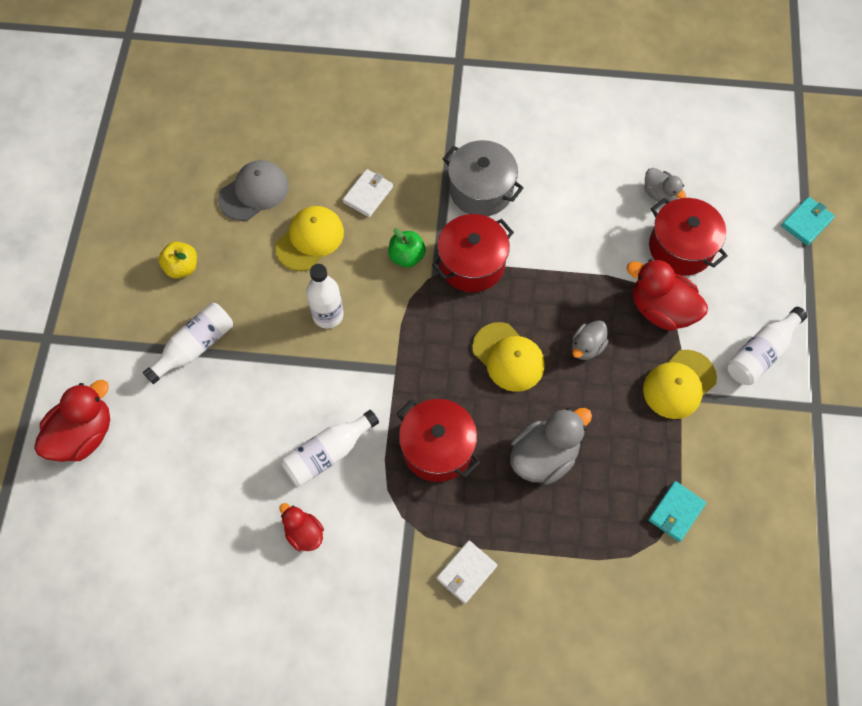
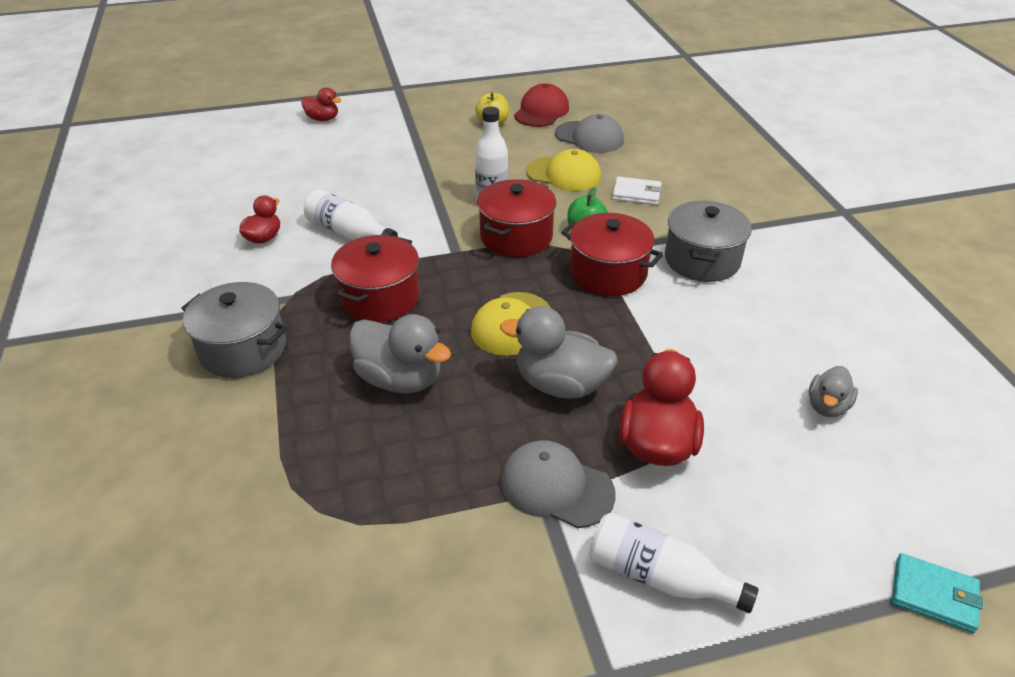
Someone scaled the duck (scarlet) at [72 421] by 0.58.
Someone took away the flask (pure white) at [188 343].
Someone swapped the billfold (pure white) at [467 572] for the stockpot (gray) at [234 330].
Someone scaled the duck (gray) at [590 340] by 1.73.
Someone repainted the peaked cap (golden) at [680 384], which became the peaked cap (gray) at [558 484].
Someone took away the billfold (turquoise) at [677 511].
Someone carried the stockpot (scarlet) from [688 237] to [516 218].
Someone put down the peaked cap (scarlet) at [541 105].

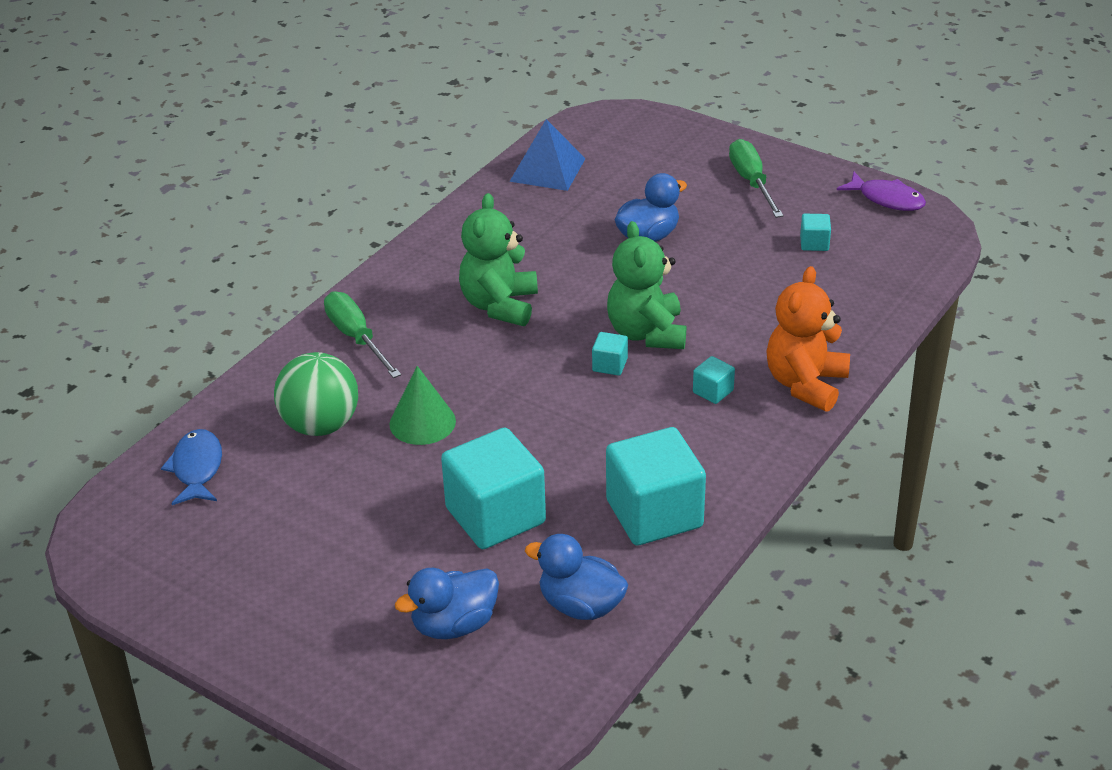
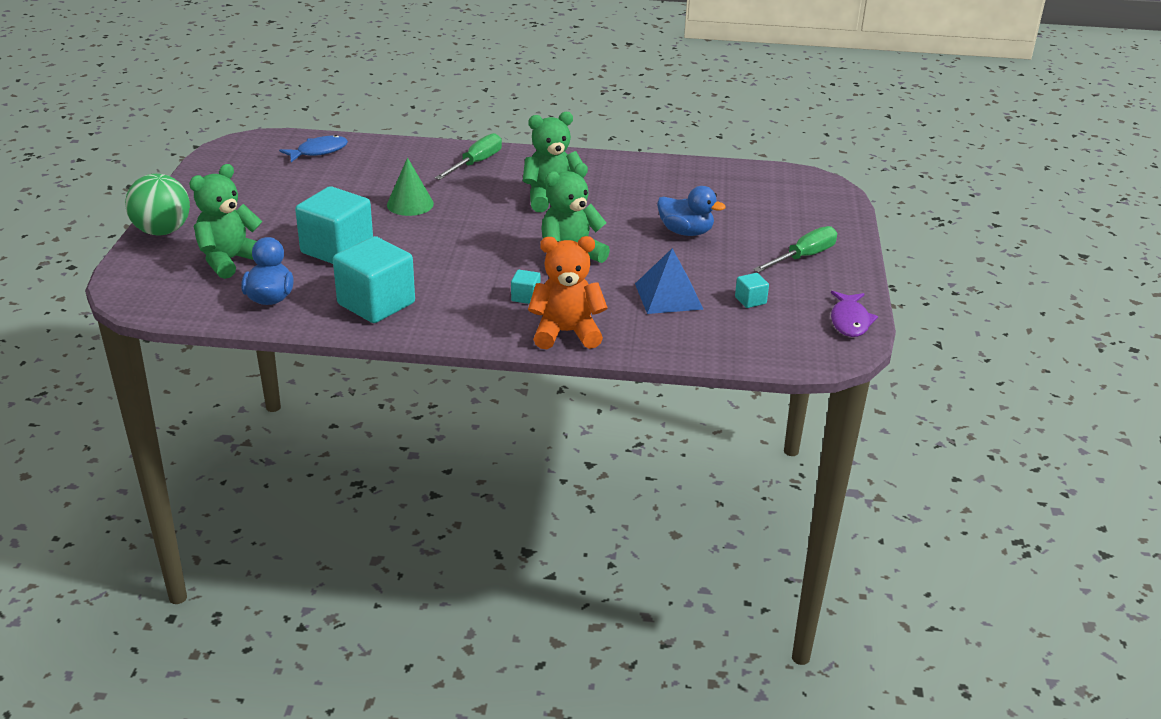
Someone carried the ball (leaf-green) from [316 394] to [157 204].
Someone swapped the duck (cobalt) at [447 603] for the teddy (leaf-green) at [226 221].
Someone carried the pyramid shape (cobalt) from [547 155] to [669 281].
Someone took away the block (turquoise) at [610 354].

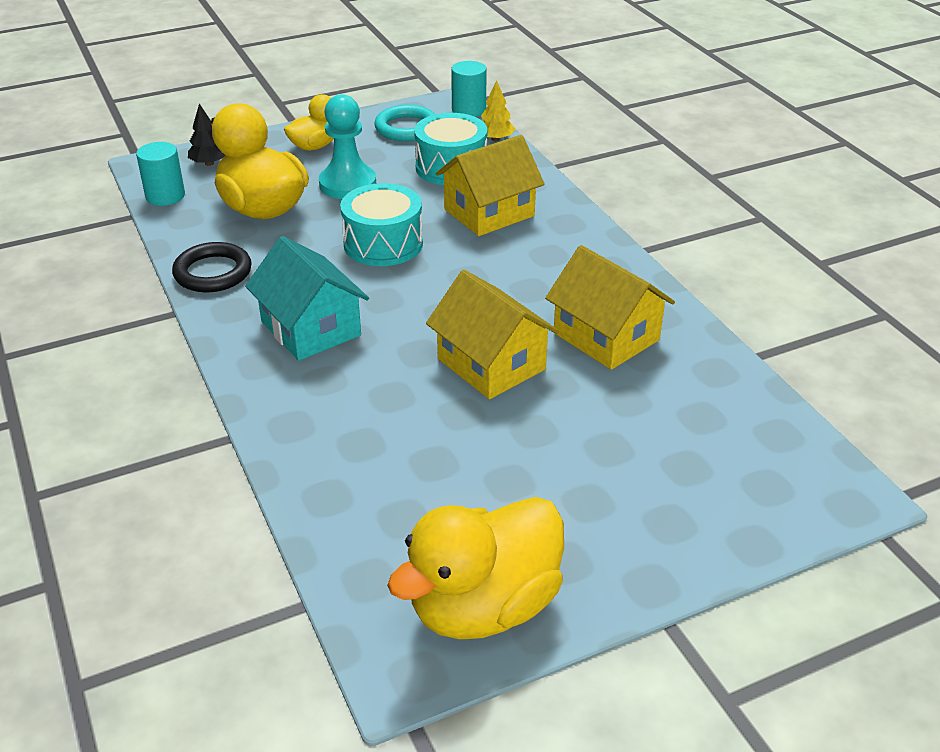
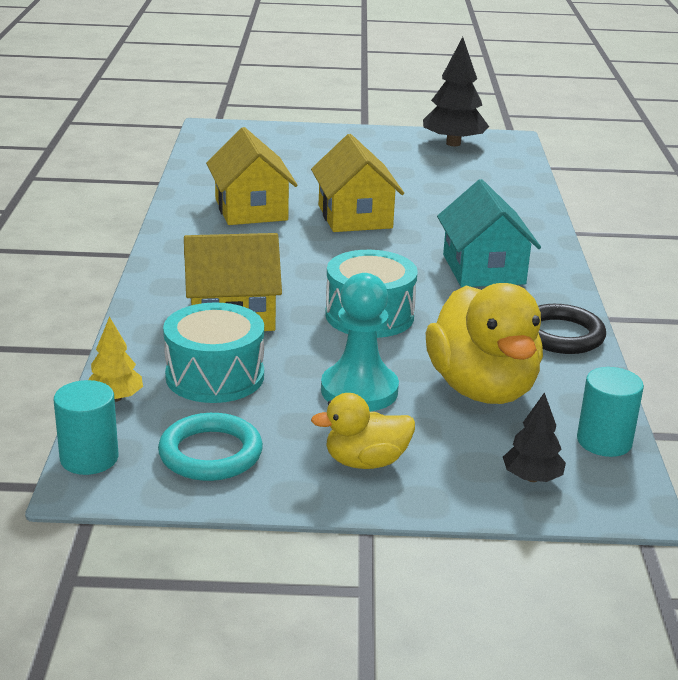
Someone swapped the duck (golden) at [475 568] for the toy tree (ebony) at [456 91].

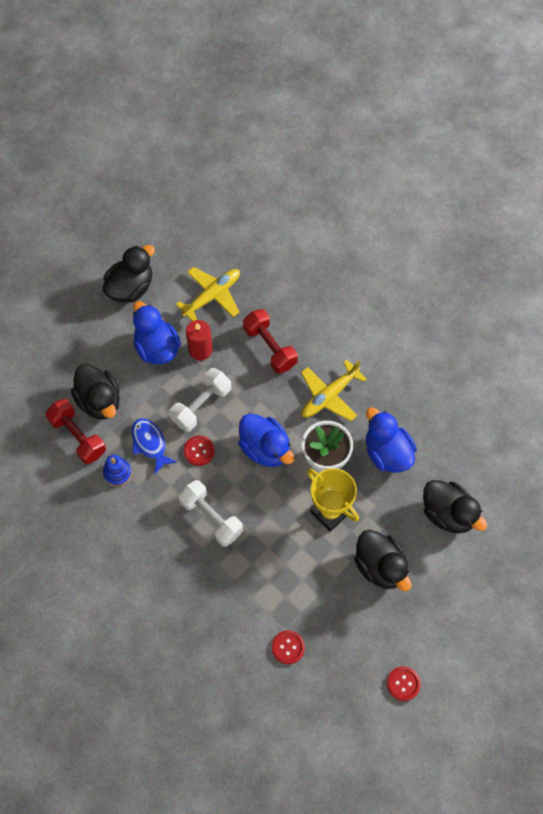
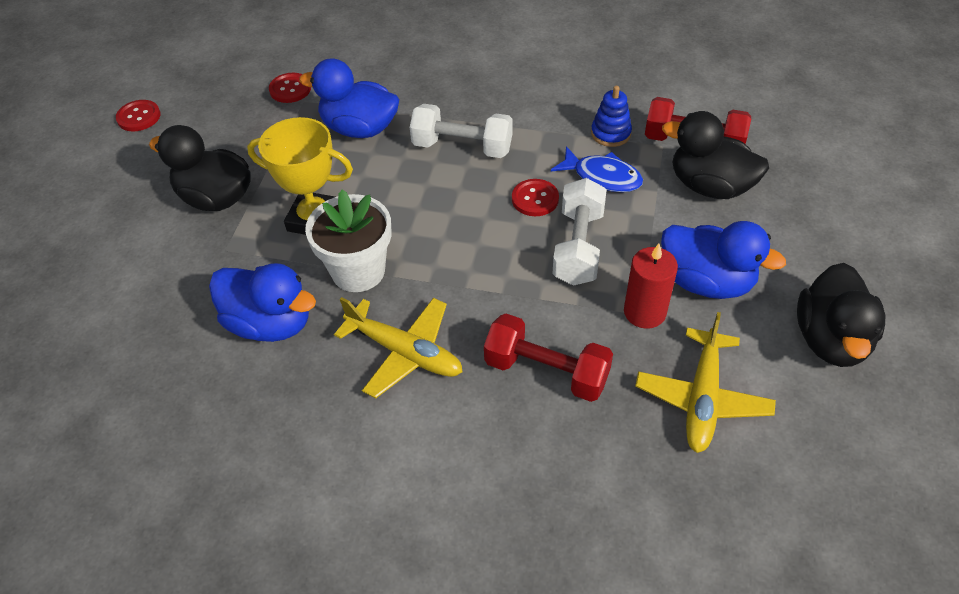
Someone carried the duck (cobalt) from [266 440] to [349 98].
Someone rotated the aeroplane (golden) at [334 390] by 105 degrees clockwise.
Someone took away the duck (ebony) at [455 506].

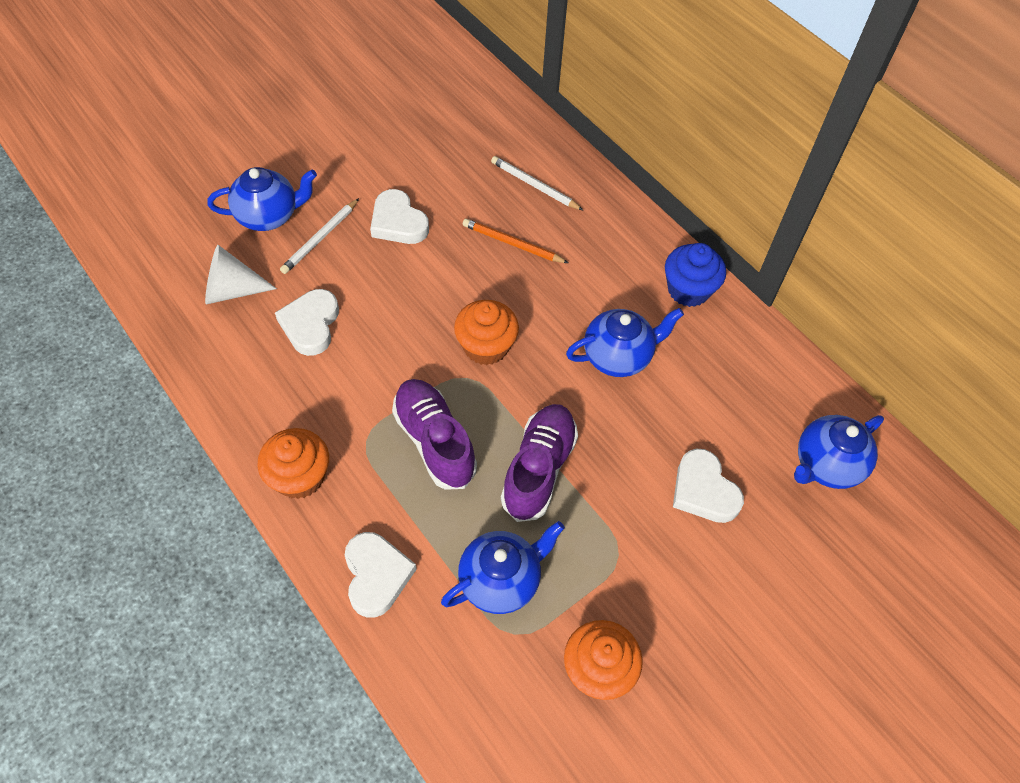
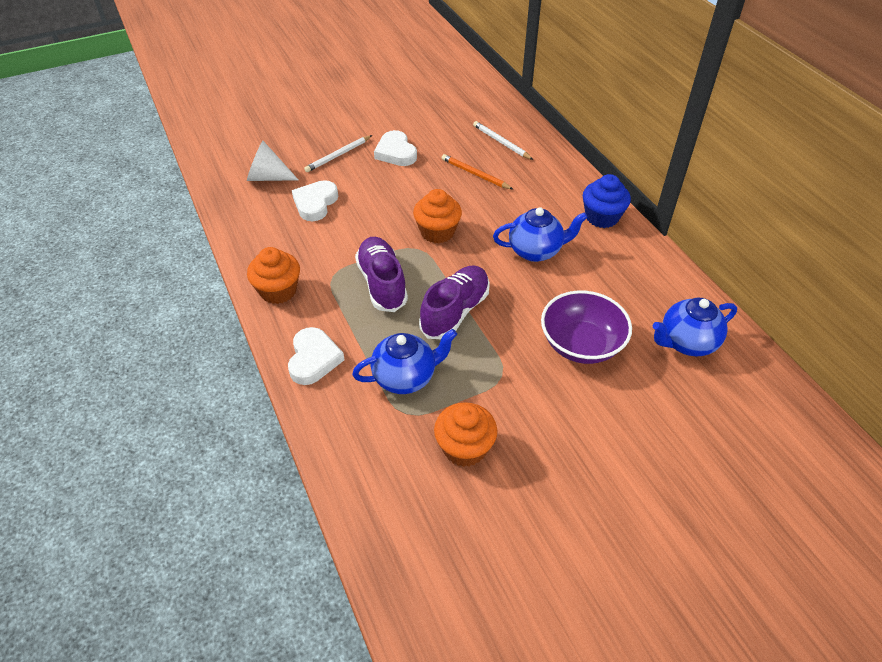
Someone took away the tea pot (cobalt) at [262 199].
Someone swapped the heart shape (pure white) at [708 486] for the bowl (royal purple) at [586 327].

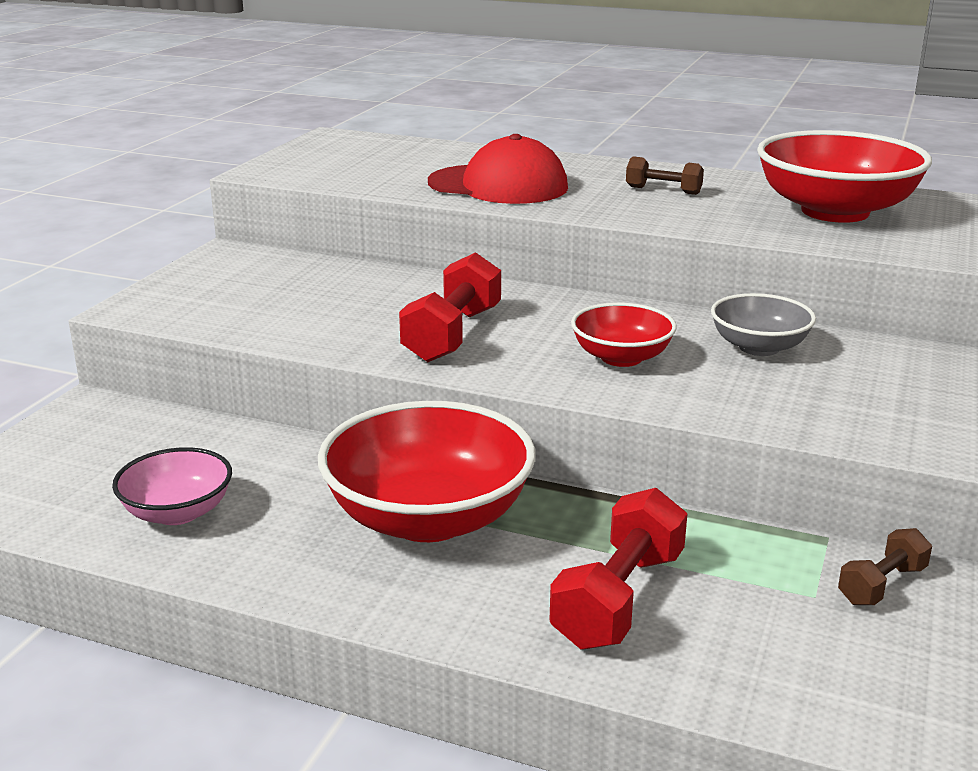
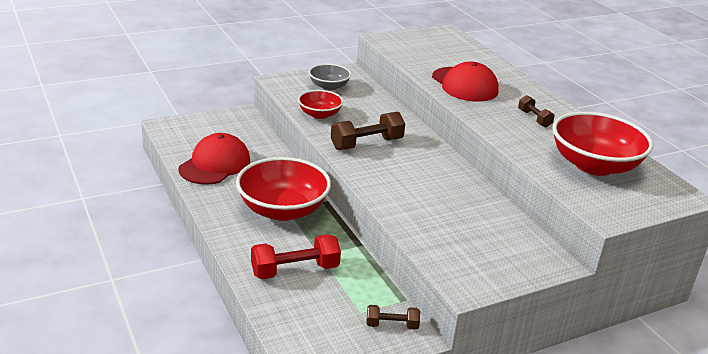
Someone swapped the bowl (rosy) at [172 486] for the peaked cap (scarlet) at [214 159].
Someone repainted the dumbbell (scarlet) at [450 307], which became the dumbbell (dark brown) at [368 131].
Someone carried the bowl (scarlet) from [624 335] to [320 104].
Someone carried the bowl (gray) from [763 324] to [330 77].

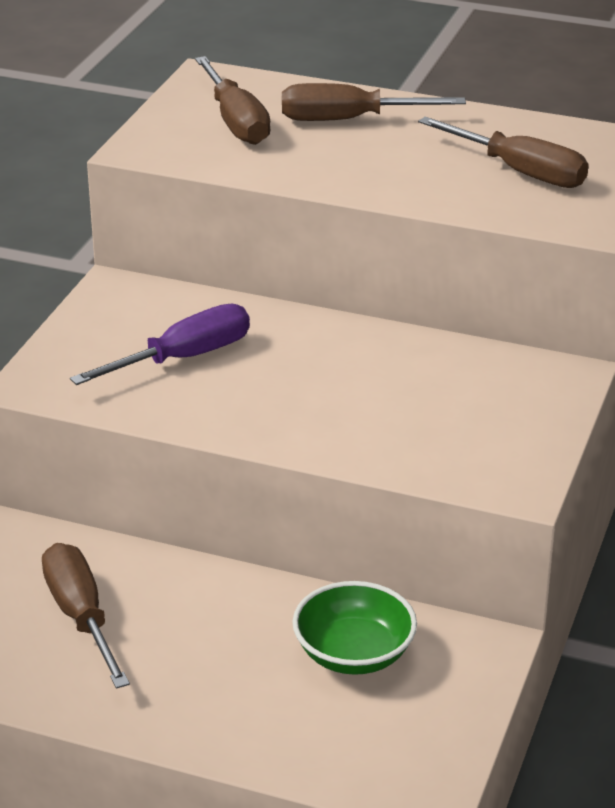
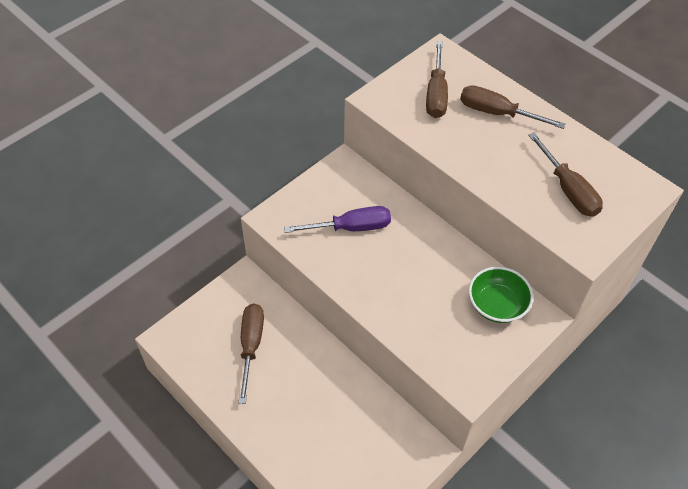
Someone carried the bowl (leaf-green) from [354 628] to [501 295].

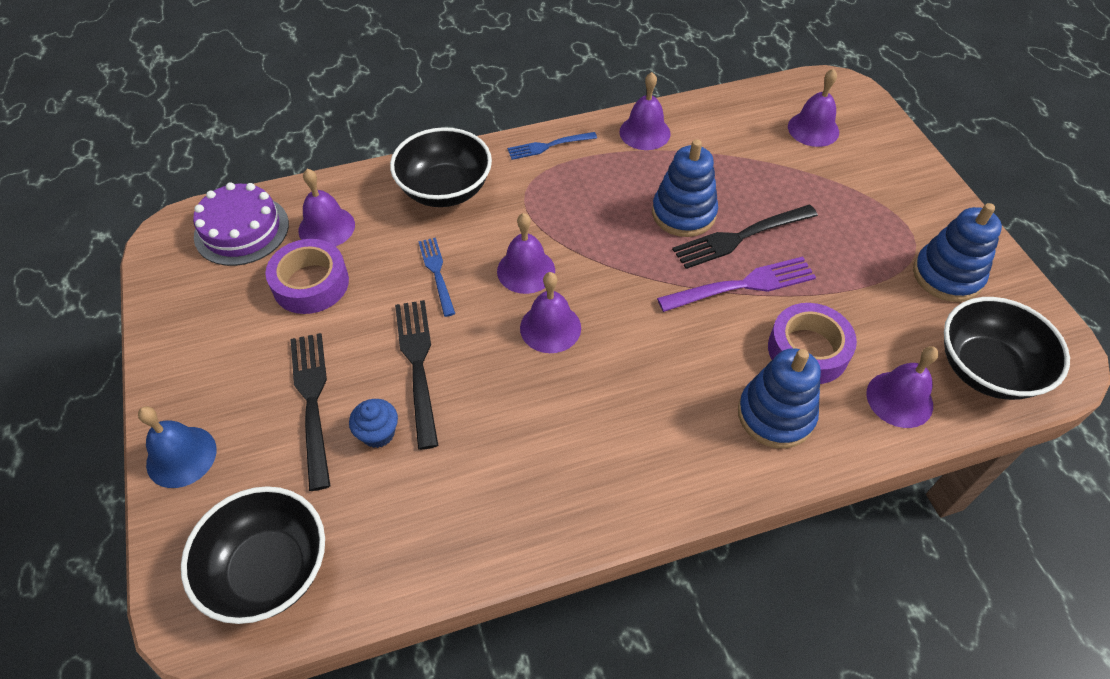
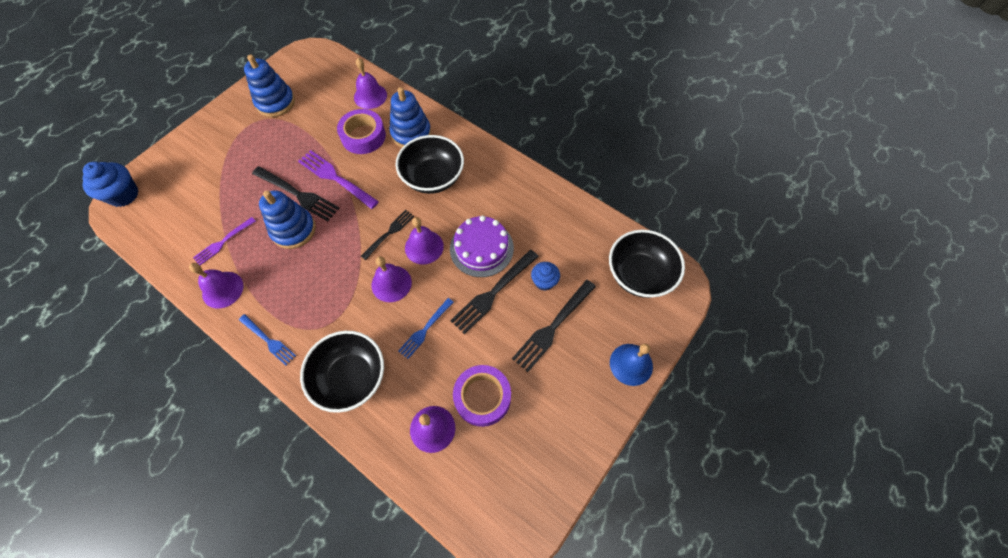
Someone carried the cake (royal purple) from [241 224] to [482 246].
Someone took away the school bell (royal purple) at [813 108].
Someone carried the bowl (ebony) from [1007 348] to [429 164].
Someone put down the fairy cake (cobalt) at [111 184].
Someone put down the fork (royal purple) at [224 241].
Someone put down the fork (ebony) at [387 235].

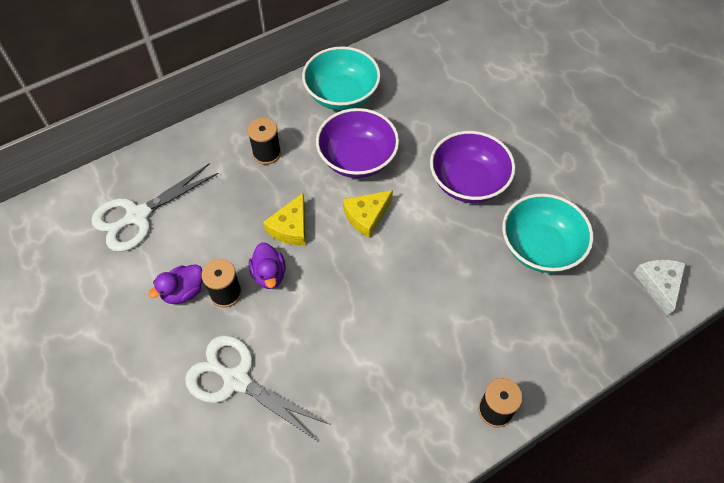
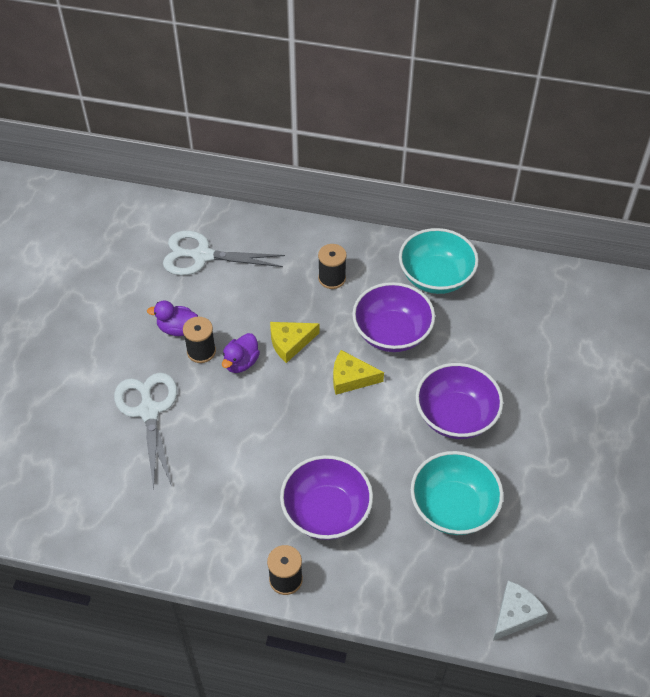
Someone put down the bowl (royal purple) at [326 497].

